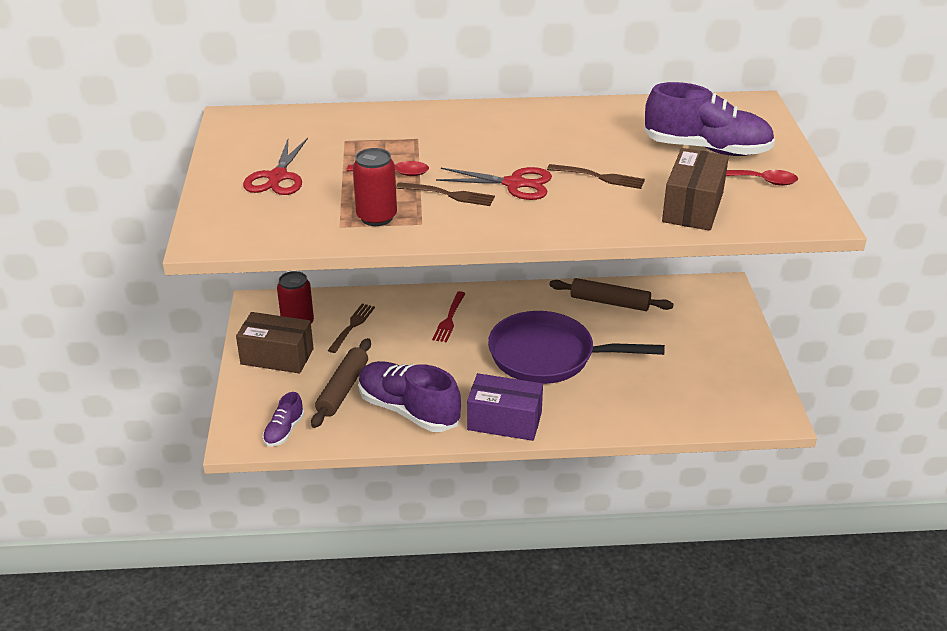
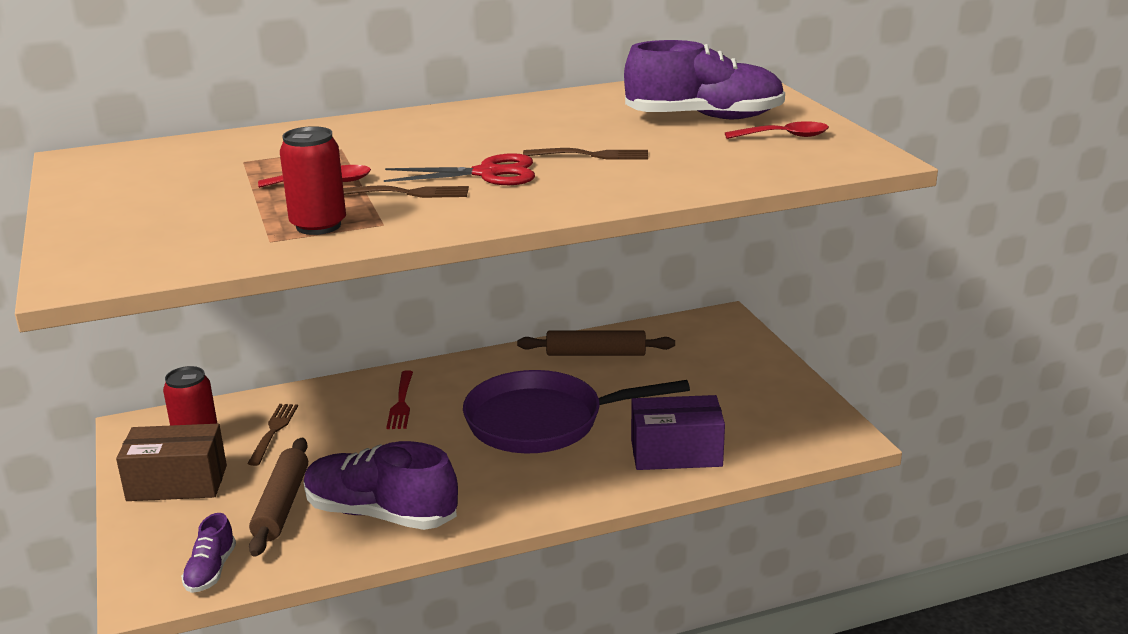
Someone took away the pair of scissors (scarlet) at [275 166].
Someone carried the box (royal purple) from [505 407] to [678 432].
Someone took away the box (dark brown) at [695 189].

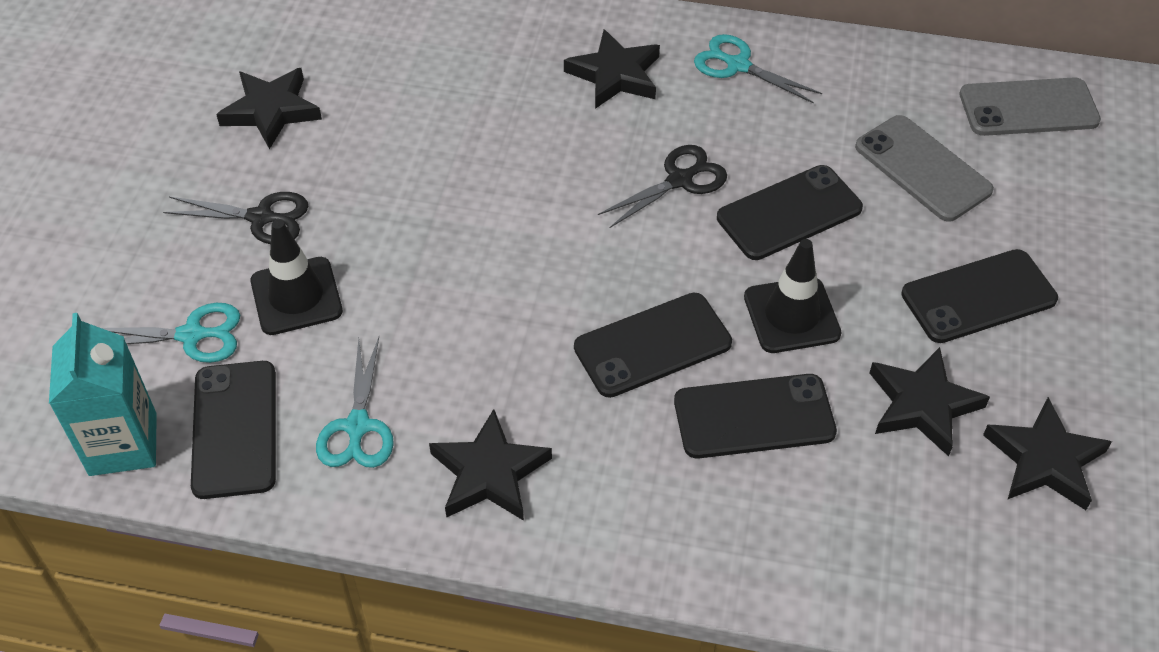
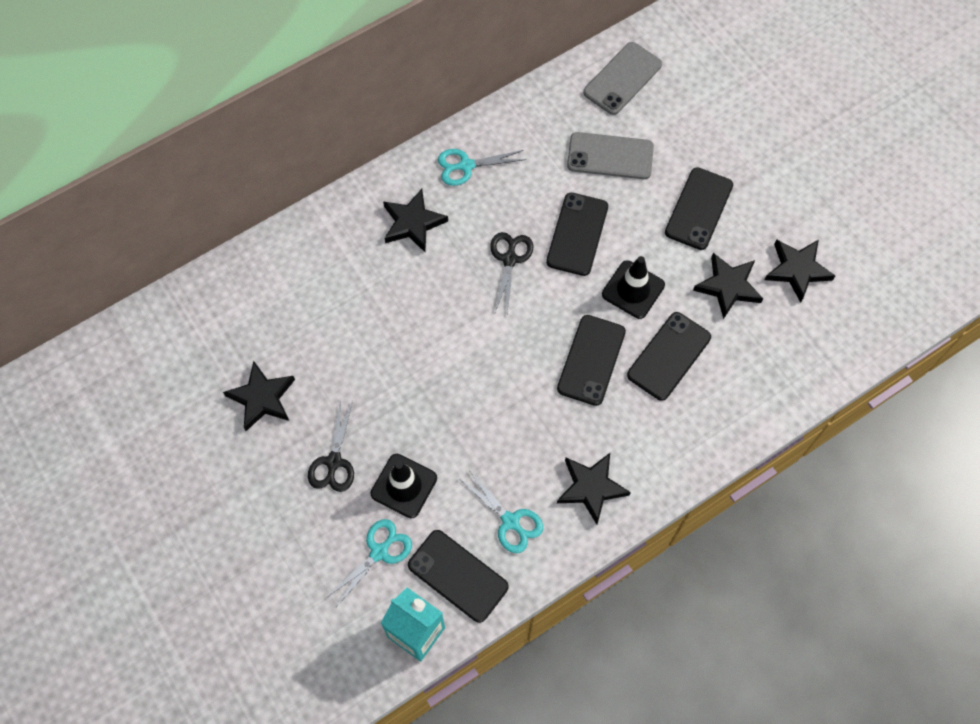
Someone rotated the pair of scissors (ebony) at [236 218] by 135 degrees clockwise.

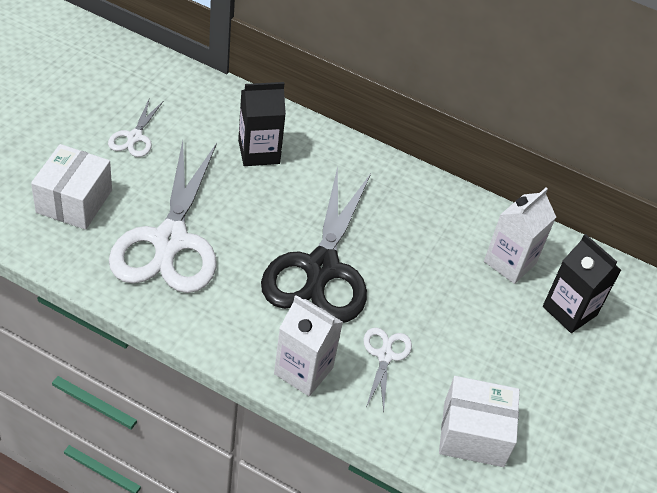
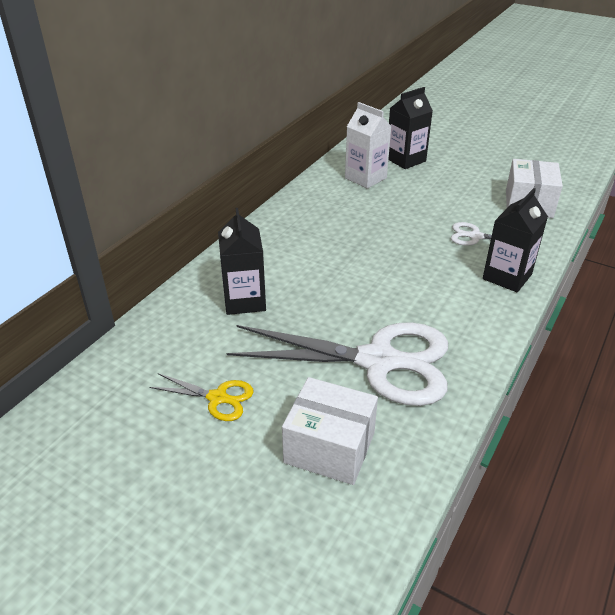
Someone repainted the pair of scissors (pure white) at [135 128], which became the pair of scissors (golden) at [201 397].
Someone took away the pair of scissors (ebony) at [316 245].
Someone repainted the juice carton (pure white) at [308 345], which became the juice carton (ebony) at [515 240].

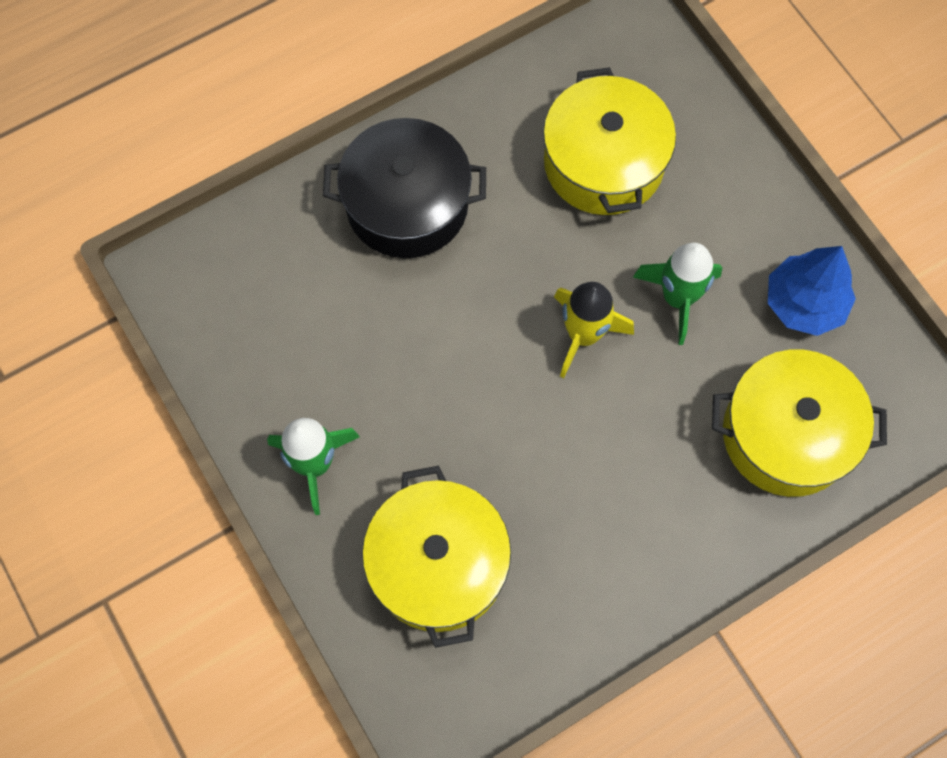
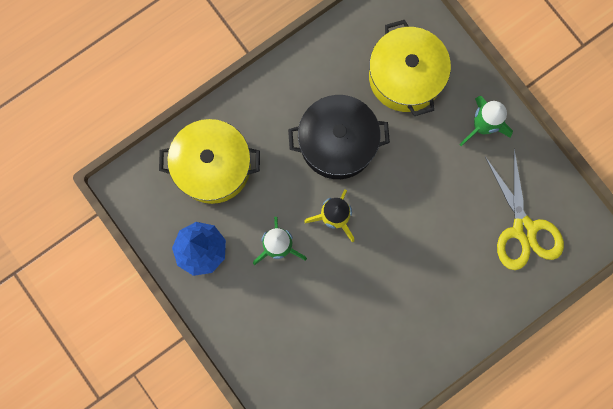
Someone carried the stockpot (ebony) from [404 188] to [339 137].
Someone took away the stockpot (golden) at [609 141].
Someone put down the pair of scissors (golden) at [524 209].

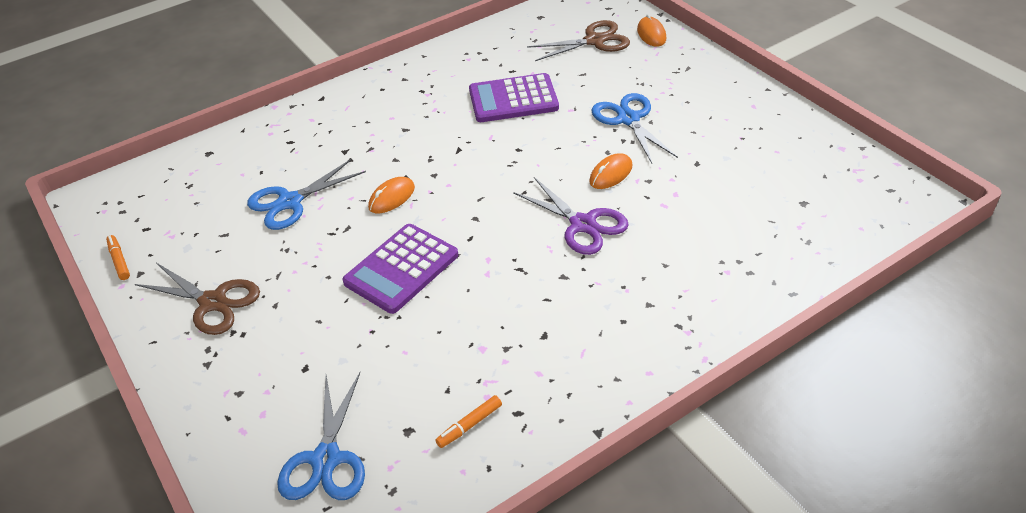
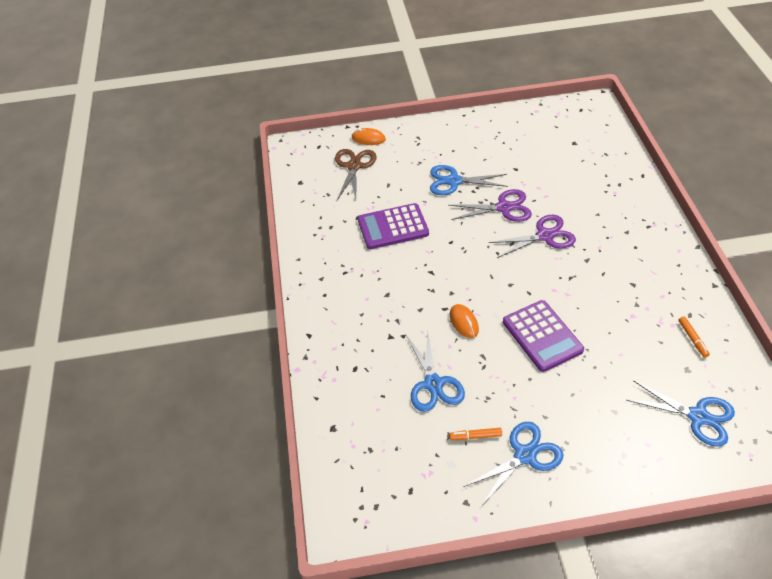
Someone carried the marker pen (orange-coloured) from [118 257] to [475 434].
Someone repainted the pair of scissors (dark brown) at [197 299], which became the pair of scissors (cobalt) at [513 464].
Someone rotated the adding machine (royal purple) at [514 97] by 60 degrees clockwise.
Someone swapped the mouse (orange-coloured) at [610 171] for the pair of scissors (royal purple) at [490 205].

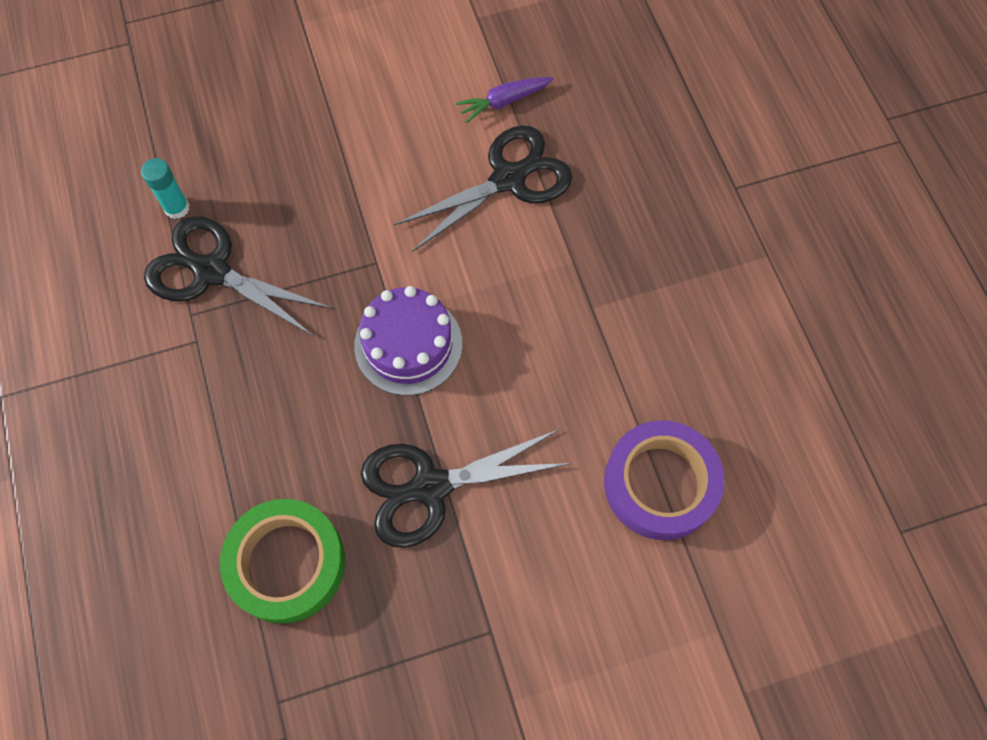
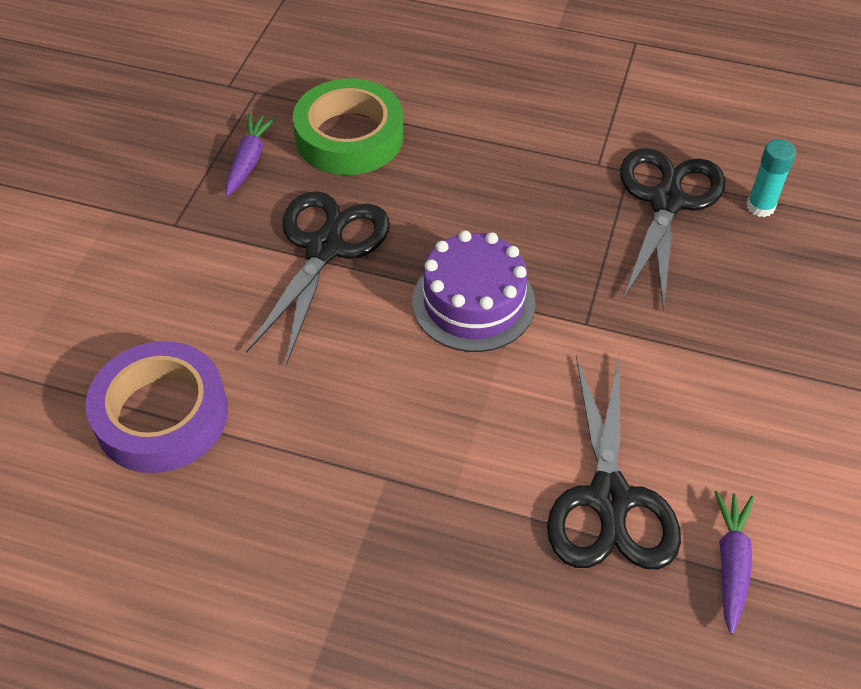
Someone rotated the pair of scissors (ebony) at [238 276] by 45 degrees counterclockwise.
Someone put down the carrot (royal purple) at [251 155].

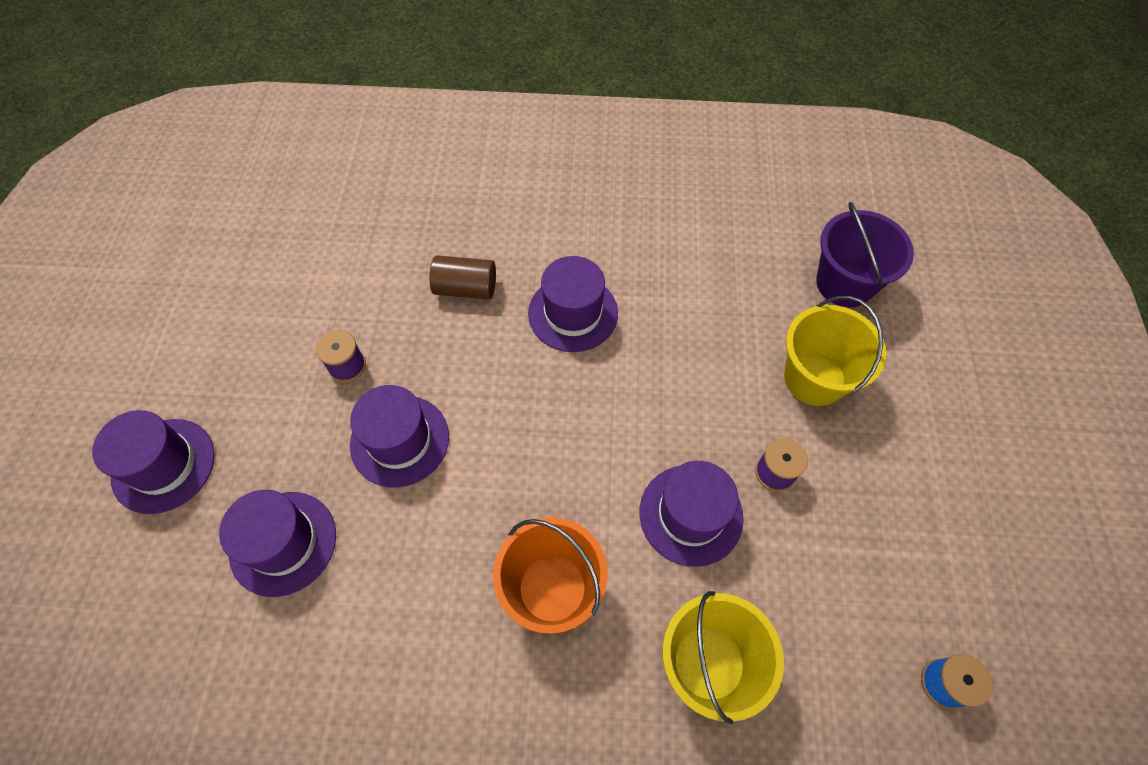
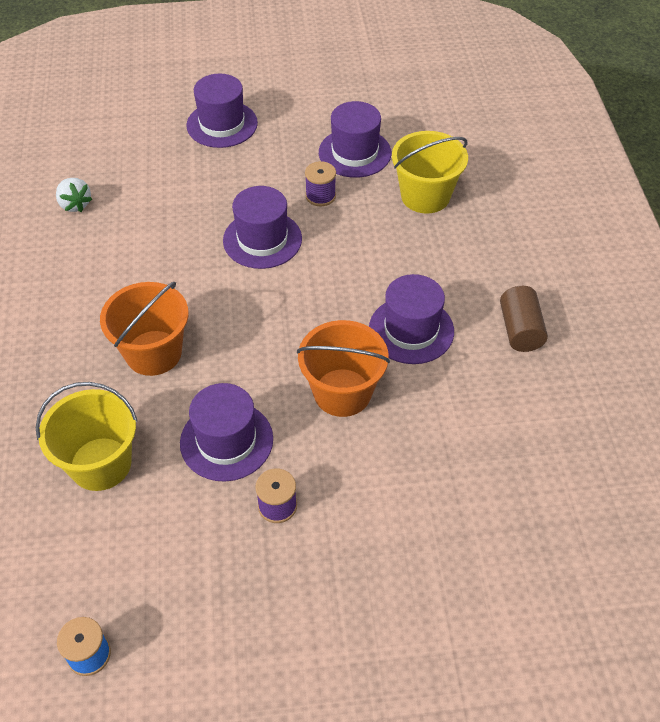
Someone carried the top hat (royal purple) from [277 543] to [355 139].
Someone carried the cylinder shape (dark brown) from [462 277] to [524 319].
Someone carried the pail (golden) from [835 351] to [430 172].
Someone took away the pail (royal purple) at [865 254].
Someone put down the toy strawberry (pure white) at [74 195].
Someone put down the pail (orange-coloured) at [343 368].

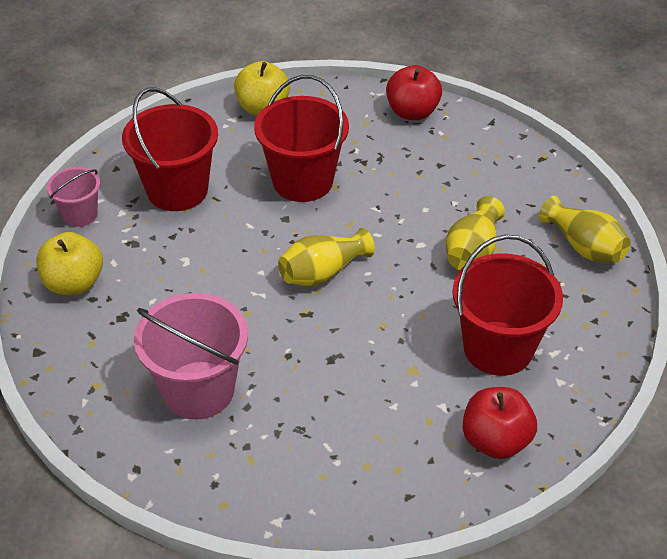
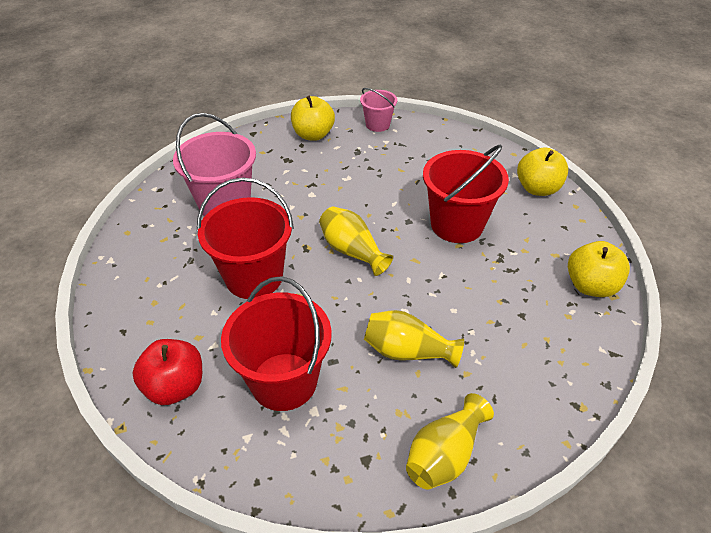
Someone carried the pail (scarlet) from [170 149] to [245 238].
Someone repainted the apple fruit (scarlet) at [414 92], which became the apple fruit (golden) at [599 269].

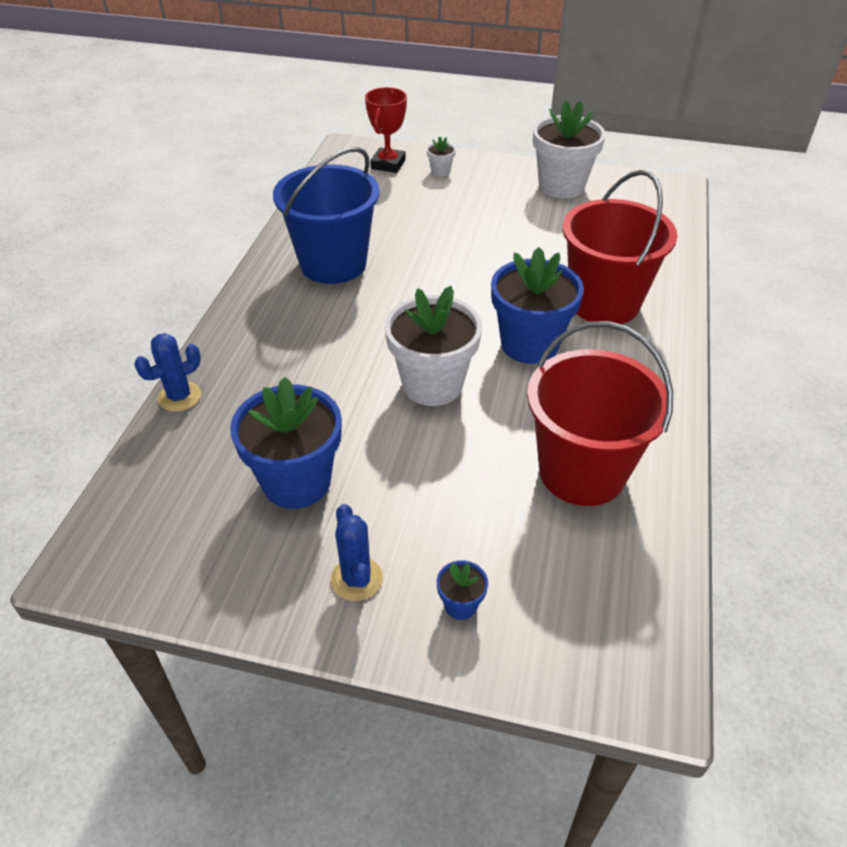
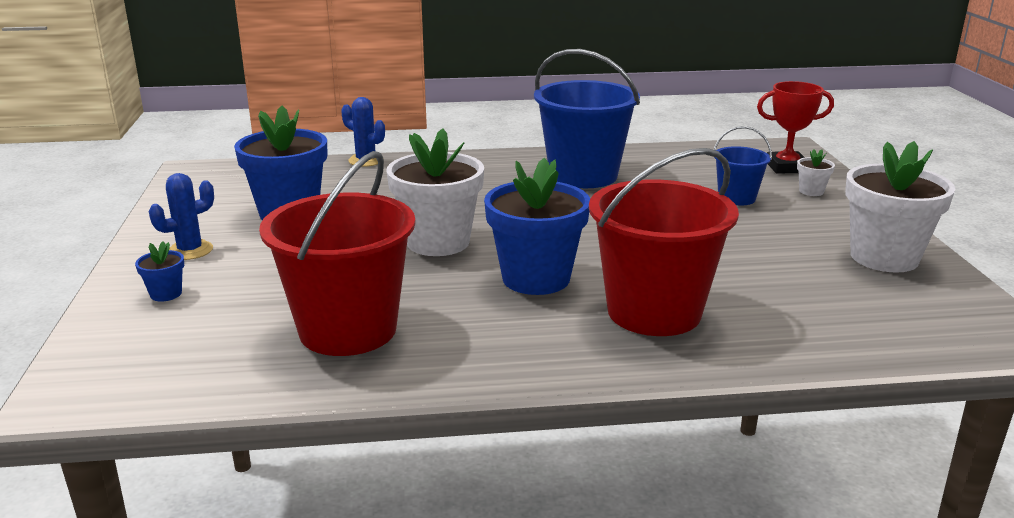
Someone put down the pail (cobalt) at [743 165].

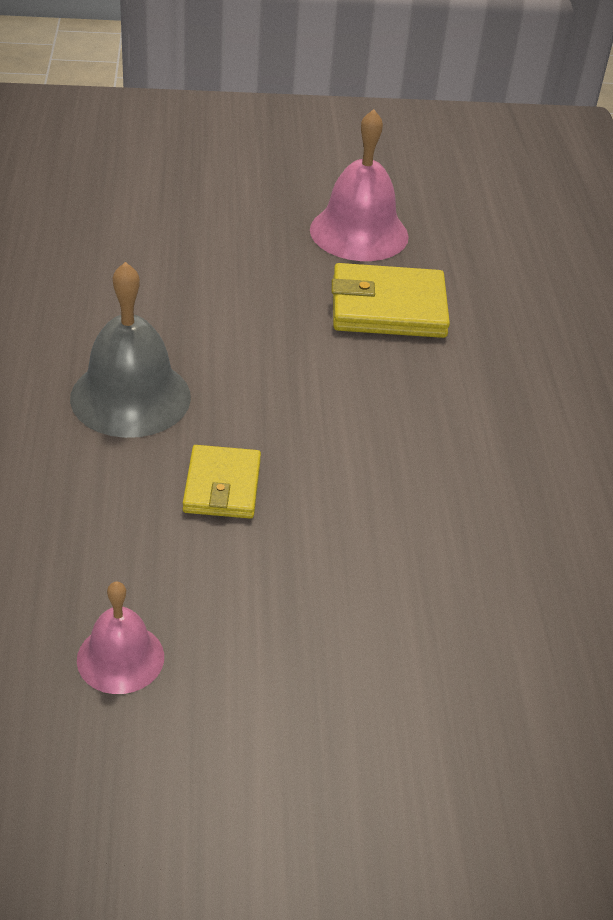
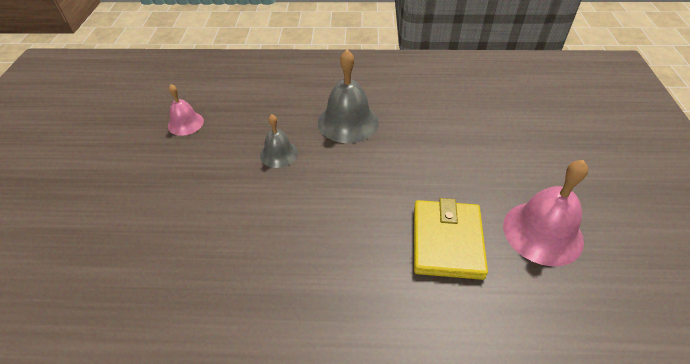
Someone swapped the billfold (golden) at [222 482] for the school bell (gray) at [279 141].

